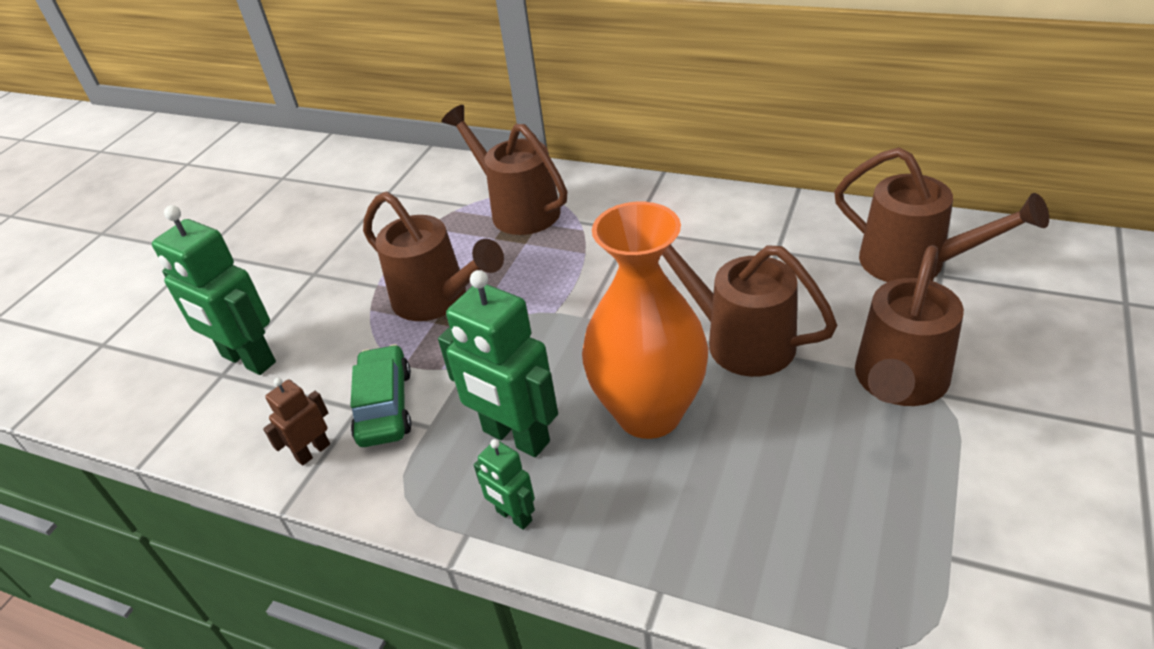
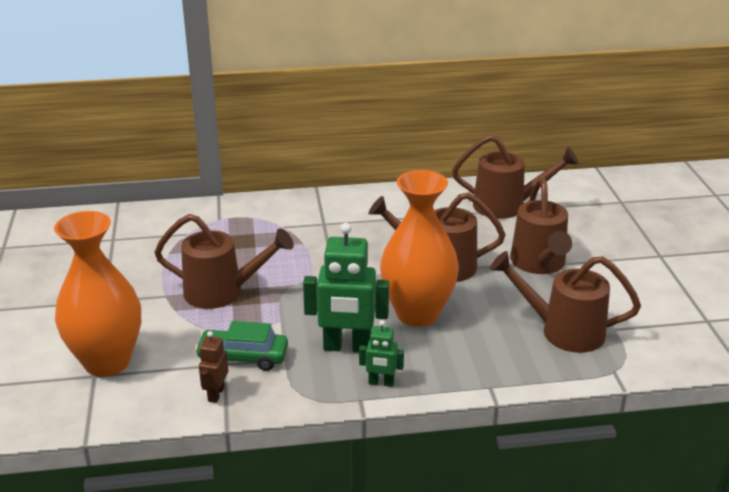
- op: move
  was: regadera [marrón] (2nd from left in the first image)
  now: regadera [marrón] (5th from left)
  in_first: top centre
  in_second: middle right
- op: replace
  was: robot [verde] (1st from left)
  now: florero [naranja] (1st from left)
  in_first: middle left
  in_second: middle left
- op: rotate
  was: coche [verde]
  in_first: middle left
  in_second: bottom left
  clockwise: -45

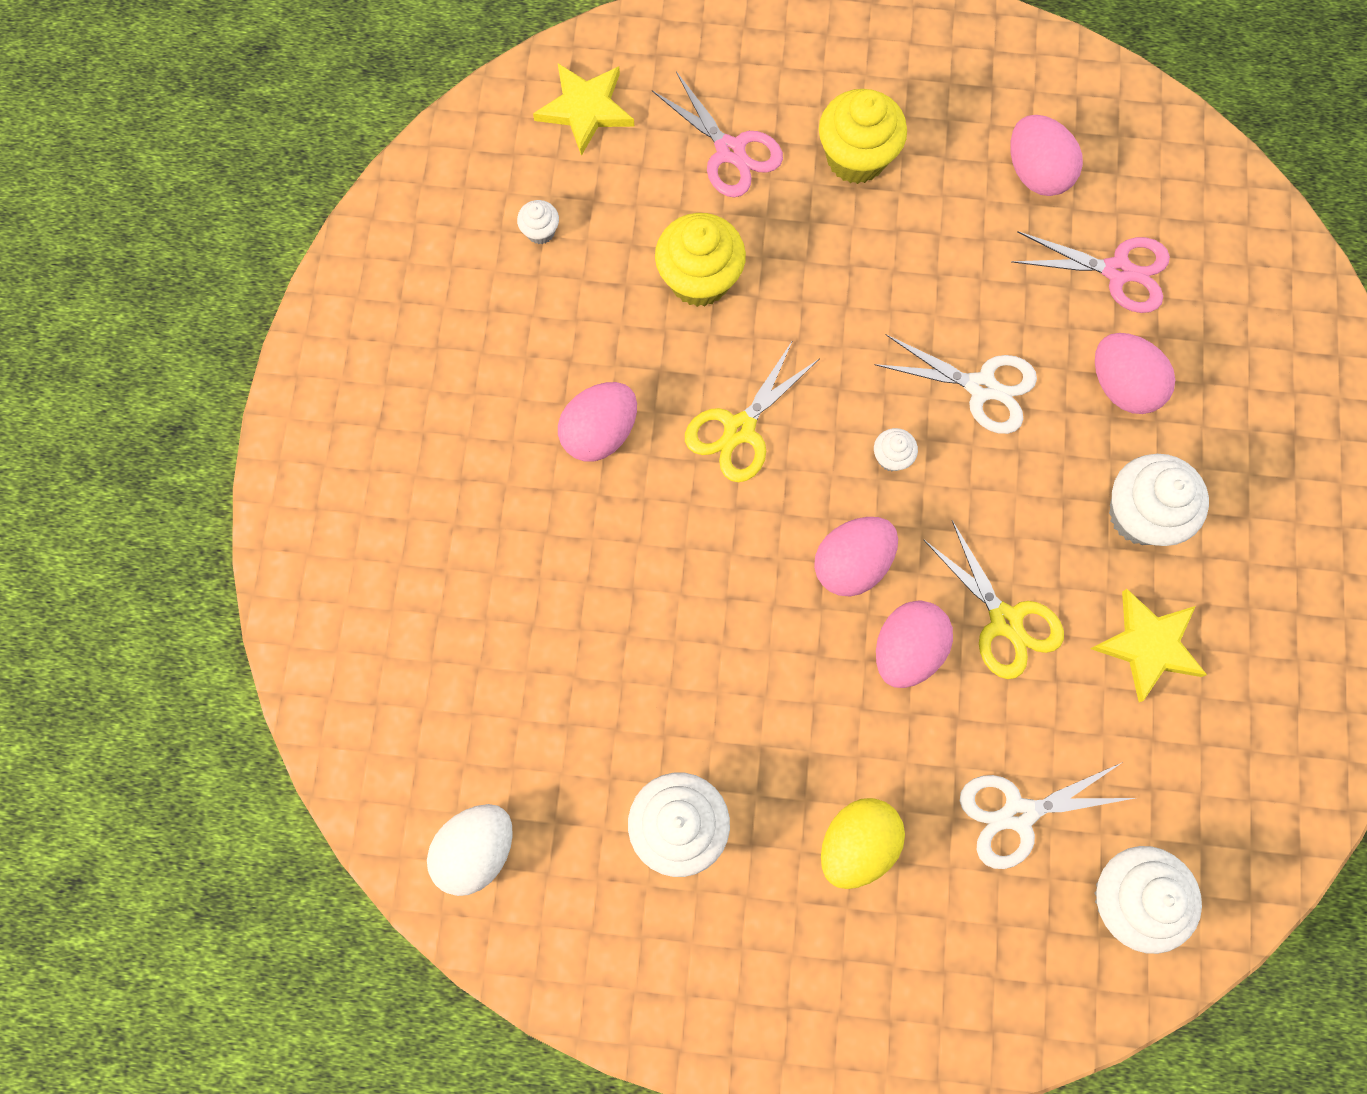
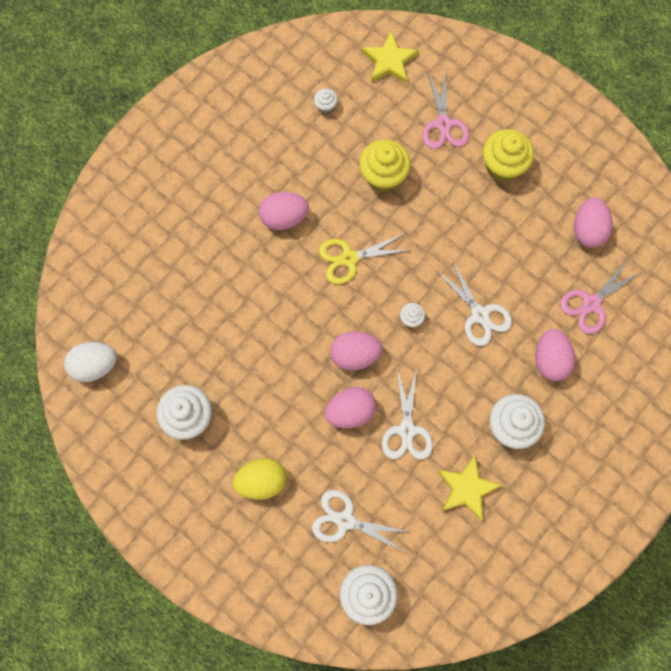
- op: recolor
  was: tijeras [amarillo] (2nd from left)
  now: tijeras [blanco] (2nd from left)
  in_first: middle right
  in_second: centre
- op: rotate
  was: tijeras [rosa] (2nd from left)
  in_first: top right
  in_second: middle right
  clockwise: 90

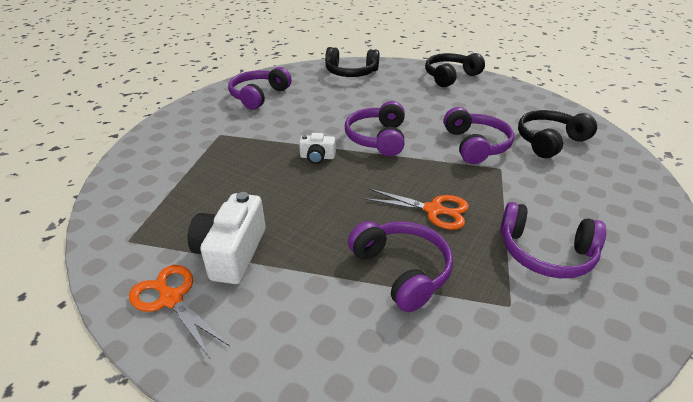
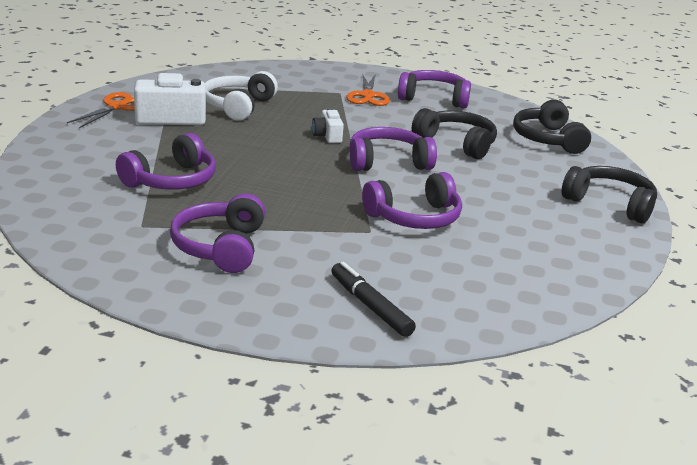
- op: insert
  now: auriculares [blanco]
  in_second: top centre
- op: insert
  now: rotulador [negro]
  in_second: centre
- op: move
  was: tijeras [naranja] (2nd from left)
  in_first: centre
  in_second: top centre
- op: move
  was: auriculares [negro] (3rd from left in the first image)
  now: auriculares [negro] (1st from left)
  in_first: middle right
  in_second: top centre

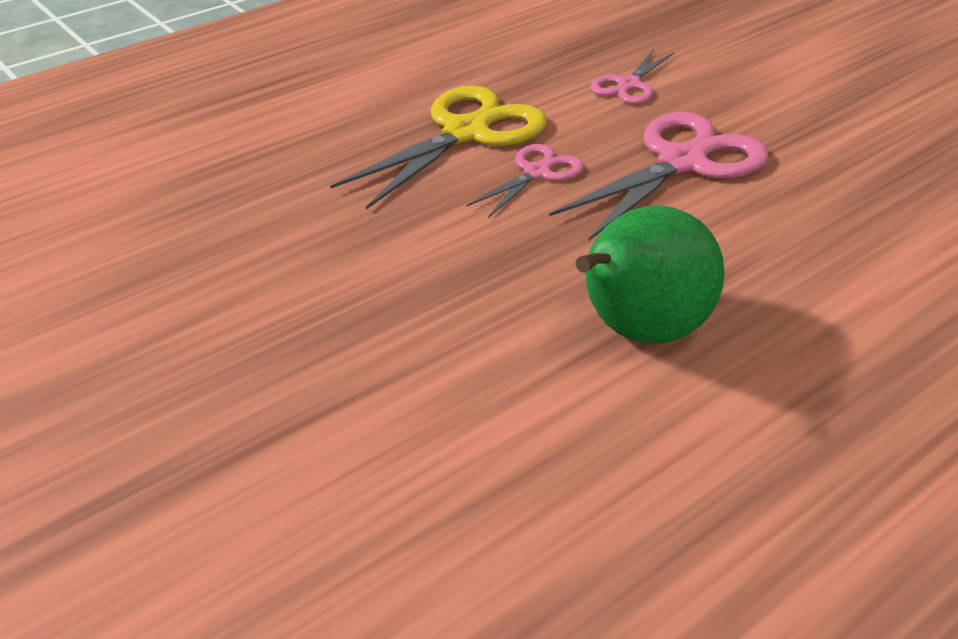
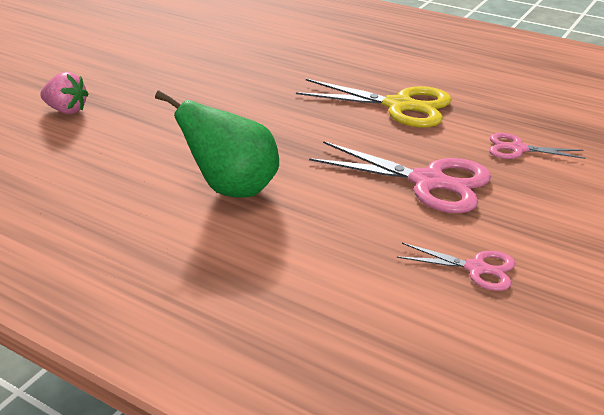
- op: insert
  now: fresa [rosa]
  in_second: top left
- op: move
  was: tijeras [rosa] (1st from left in the first image)
  now: tijeras [rosa] (2nd from left)
  in_first: top centre
  in_second: middle right

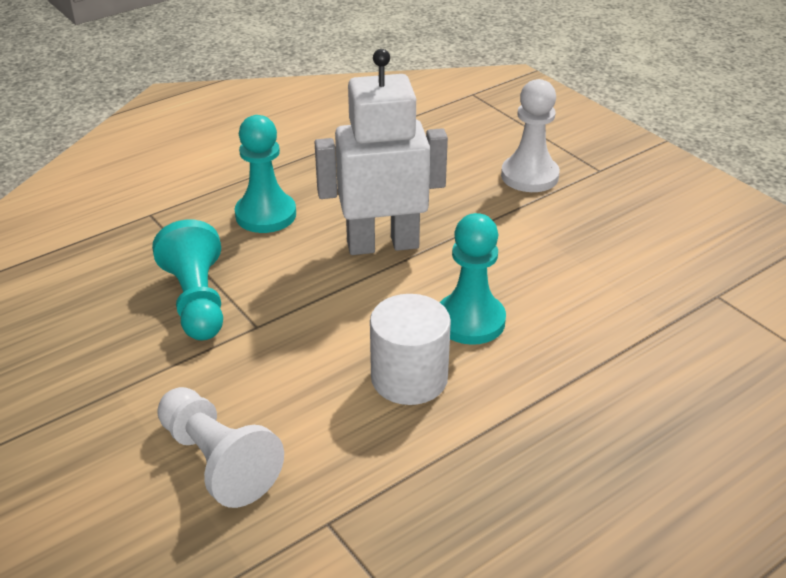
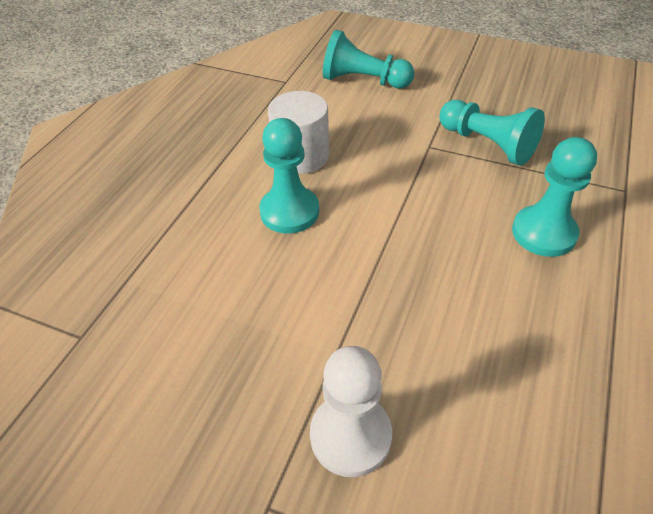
- op: delete
  was: robot [blanco]
  in_first: top centre
- op: recolor
  was: peón [blanco] (1st from left)
  now: peón [turquesa] (2nd from left)
  in_first: bottom left
  in_second: top centre

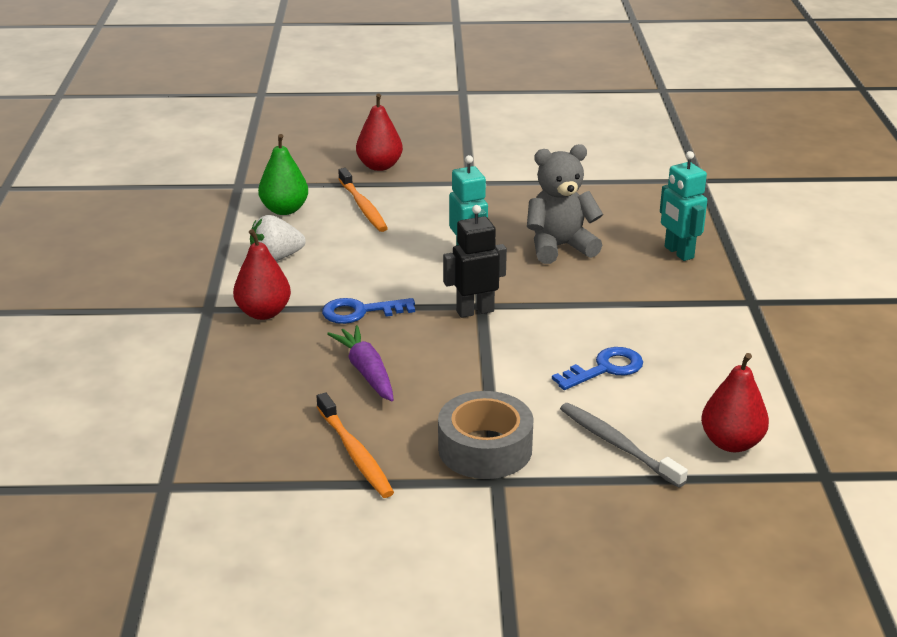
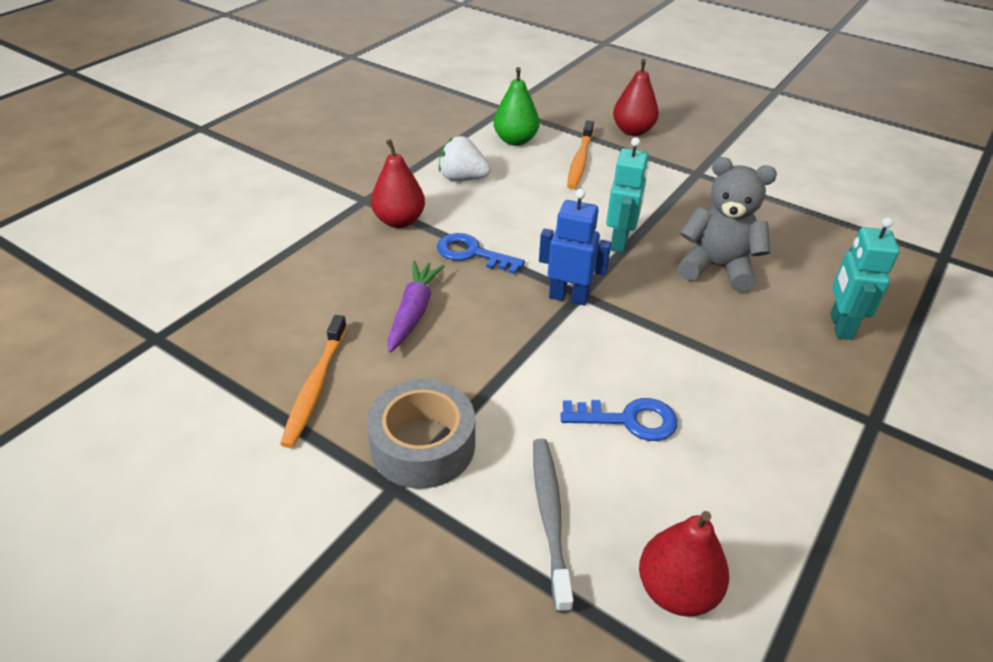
- op: recolor
  was: robot [negro]
  now: robot [azul]
  in_first: centre
  in_second: centre

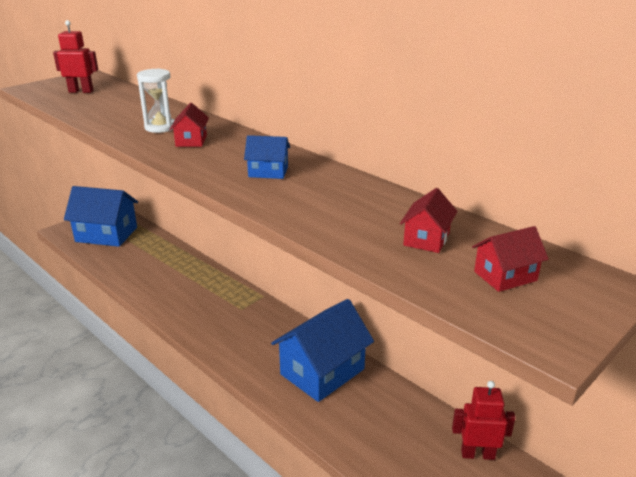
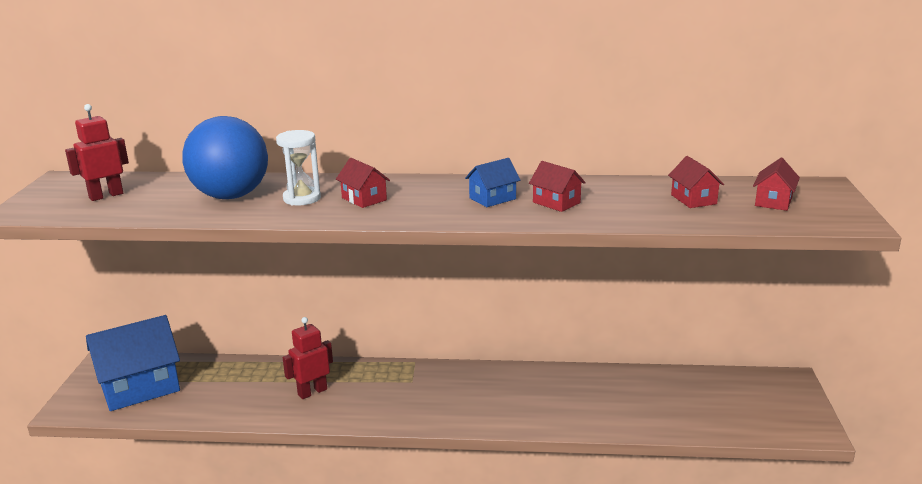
- op: delete
  was: casa [azul] (3rd from left)
  in_first: bottom centre
- op: insert
  now: pelota [azul]
  in_second: top left
- op: insert
  now: casa [rojo] (2nd from left)
  in_second: centre
- op: move
  was: robot [rojo] (2nd from left)
  in_first: bottom right
  in_second: bottom left

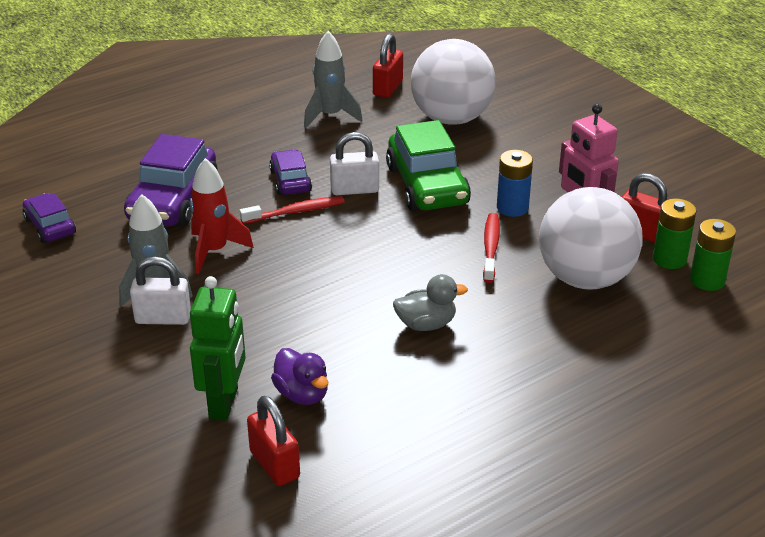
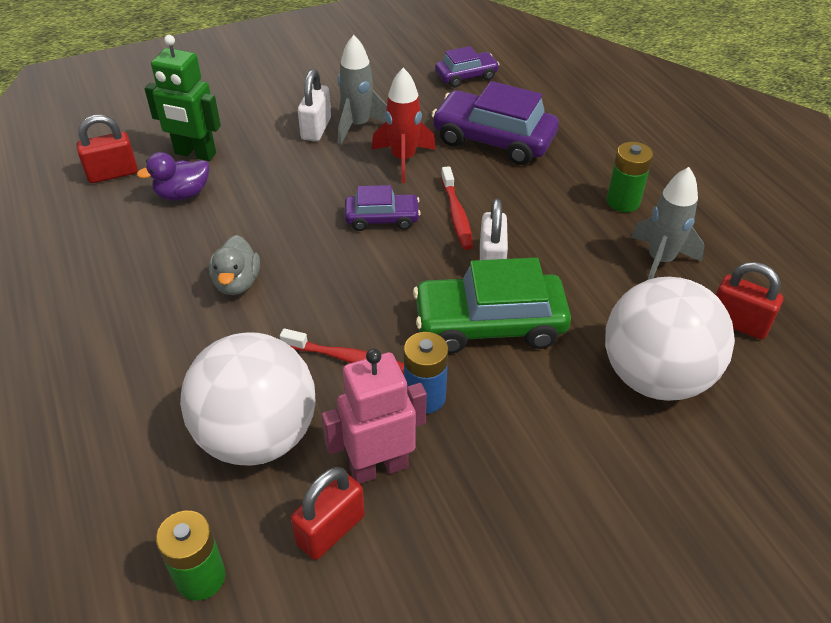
- op: move
  was: coche [morado] (3rd from left in the first image)
  now: coche [morado] (1st from left)
  in_first: top centre
  in_second: centre
- op: move
  was: pila [verde] (1st from left in the first image)
  now: pila [verde] (2nd from left)
  in_first: middle right
  in_second: top right

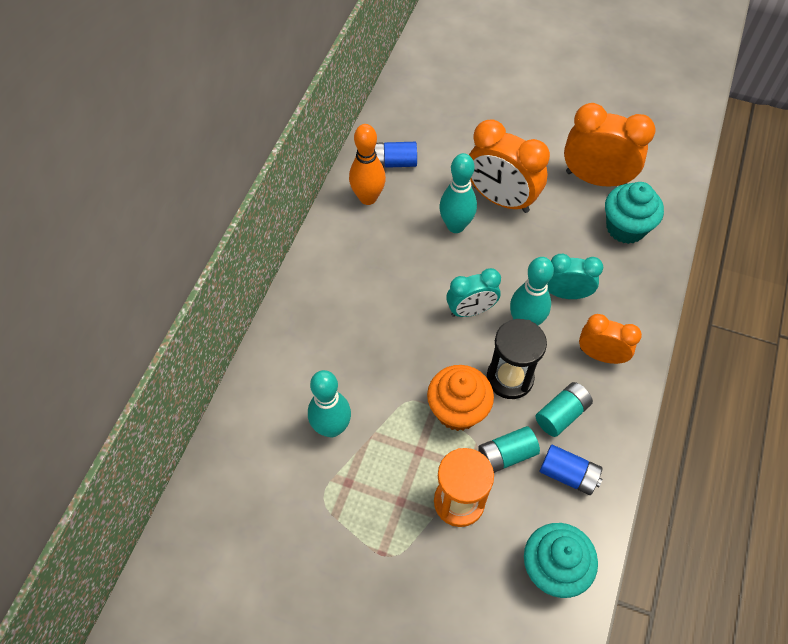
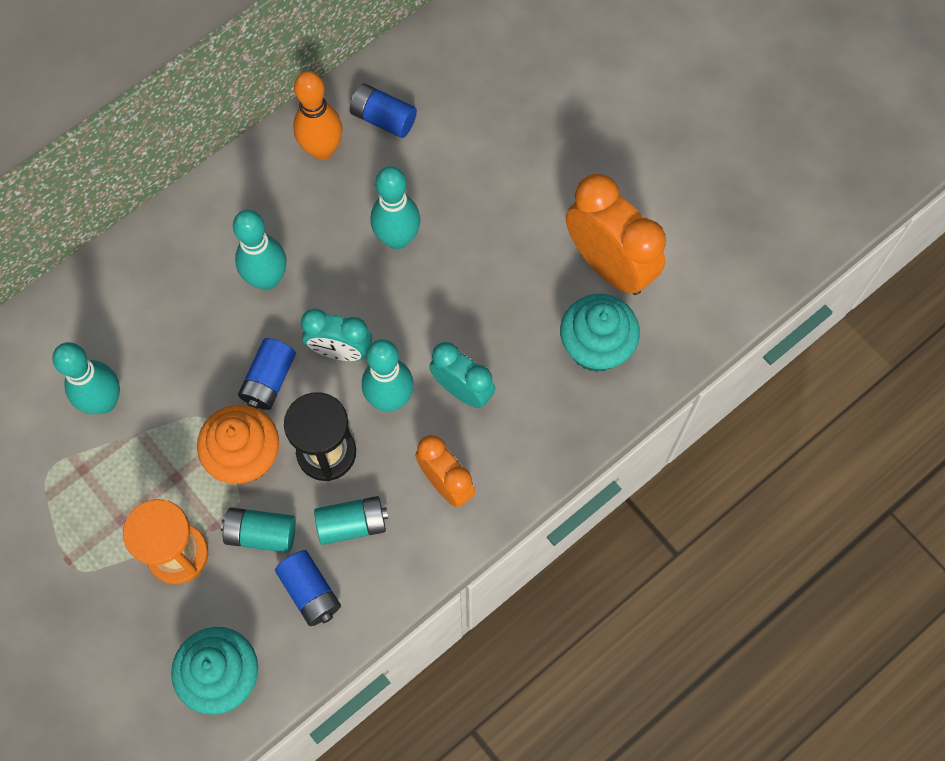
- op: delete
  was: despertador [naranja] (1st from left)
  in_first: top centre
- op: insert
  now: bolo [turquesa] (2nd from left)
  in_second: top left
- op: insert
  now: pila [azul] (1st from left)
  in_second: middle left

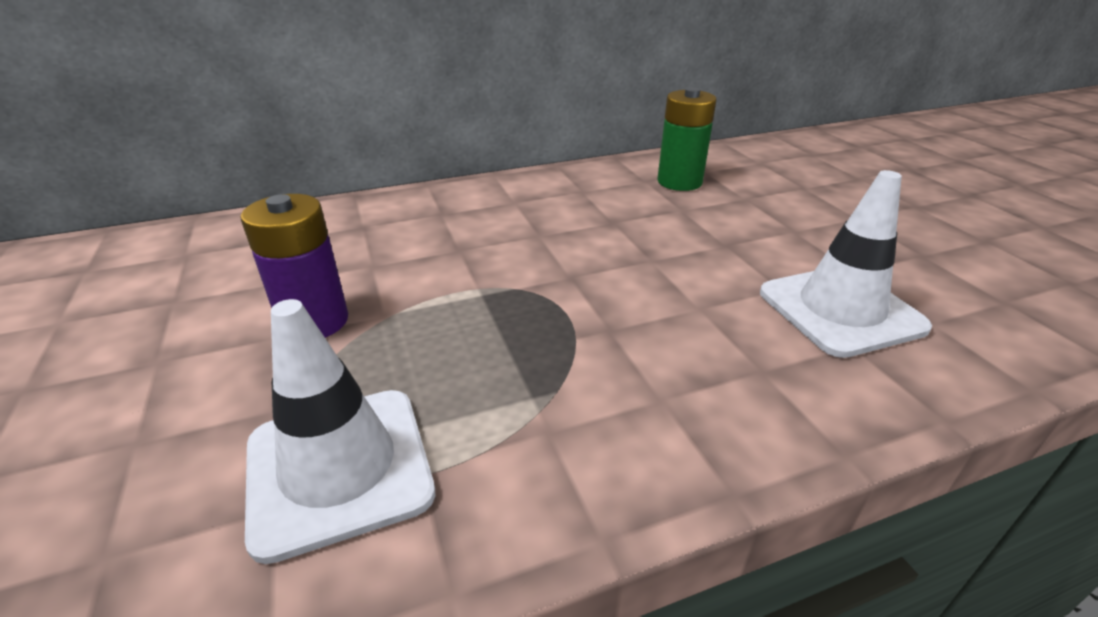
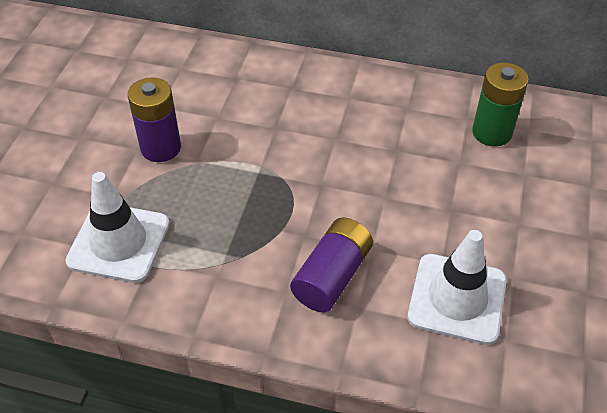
- op: insert
  now: pila [morado] (2nd from left)
  in_second: centre

